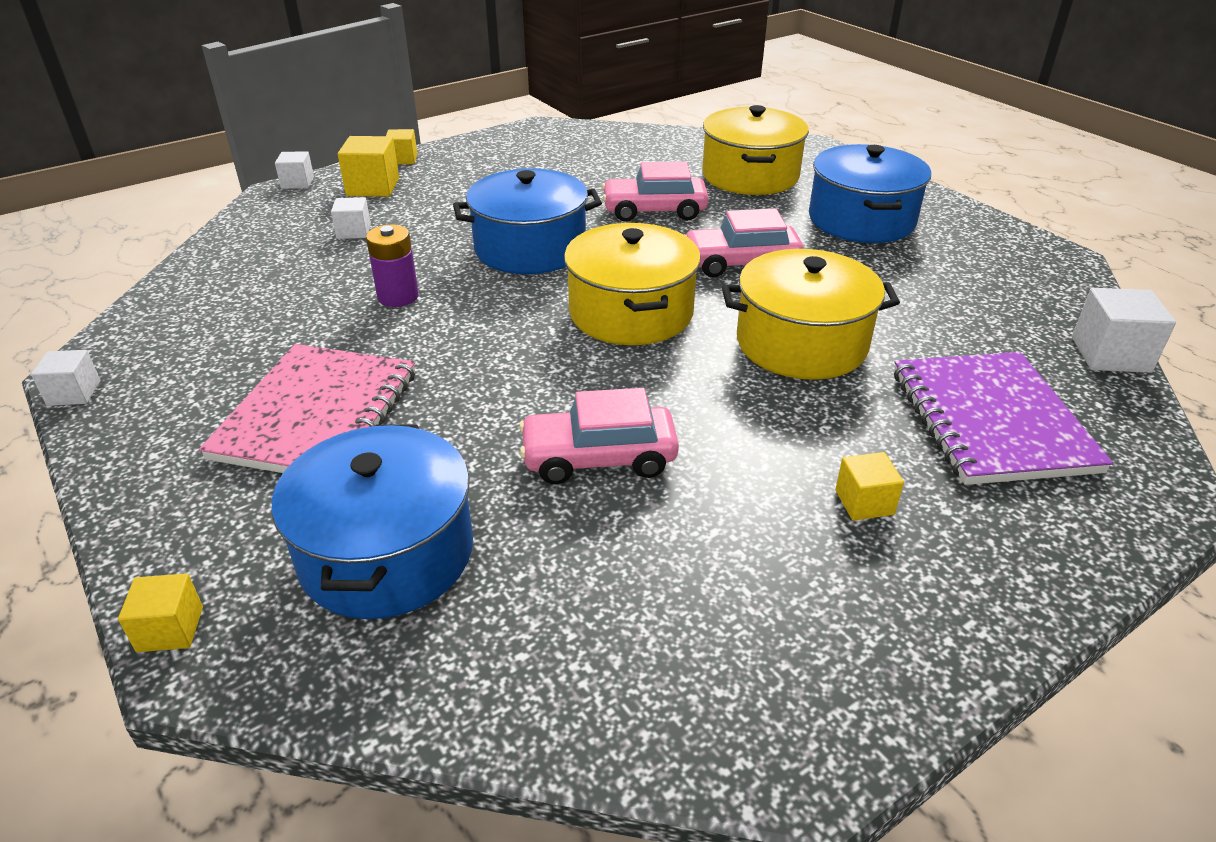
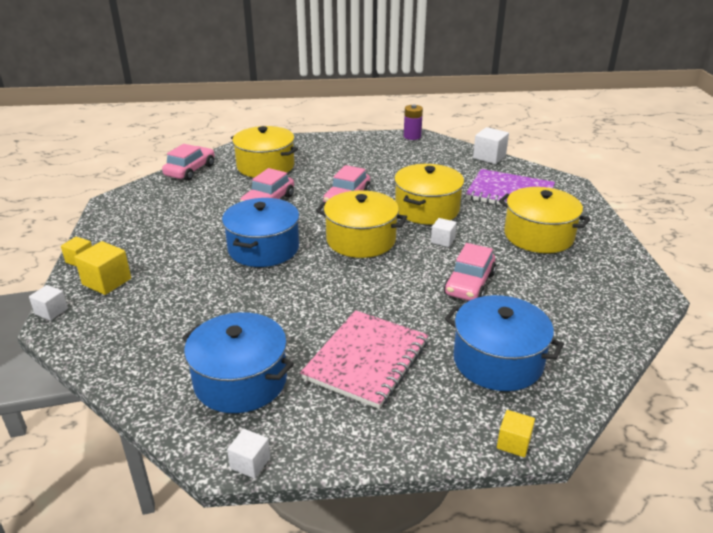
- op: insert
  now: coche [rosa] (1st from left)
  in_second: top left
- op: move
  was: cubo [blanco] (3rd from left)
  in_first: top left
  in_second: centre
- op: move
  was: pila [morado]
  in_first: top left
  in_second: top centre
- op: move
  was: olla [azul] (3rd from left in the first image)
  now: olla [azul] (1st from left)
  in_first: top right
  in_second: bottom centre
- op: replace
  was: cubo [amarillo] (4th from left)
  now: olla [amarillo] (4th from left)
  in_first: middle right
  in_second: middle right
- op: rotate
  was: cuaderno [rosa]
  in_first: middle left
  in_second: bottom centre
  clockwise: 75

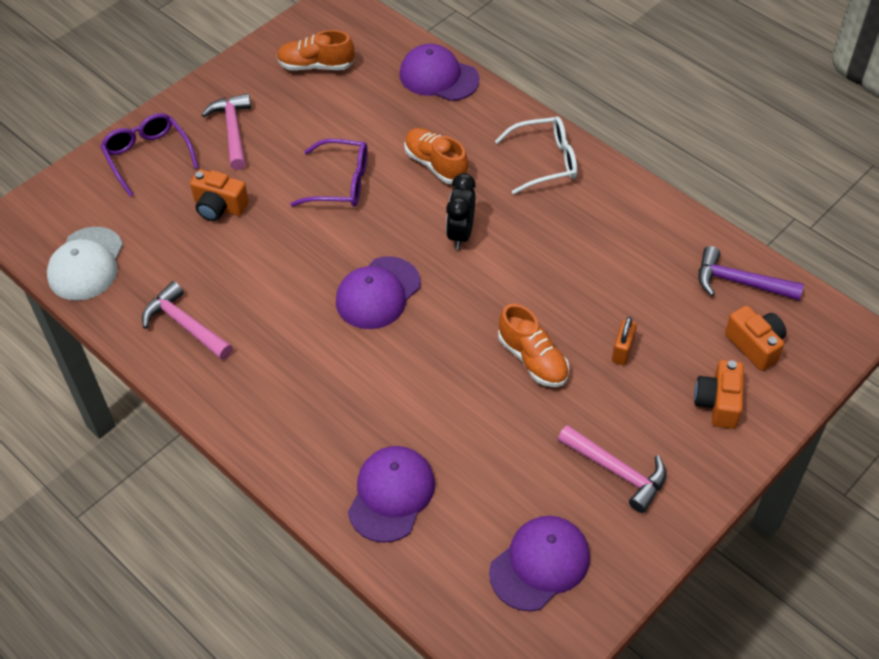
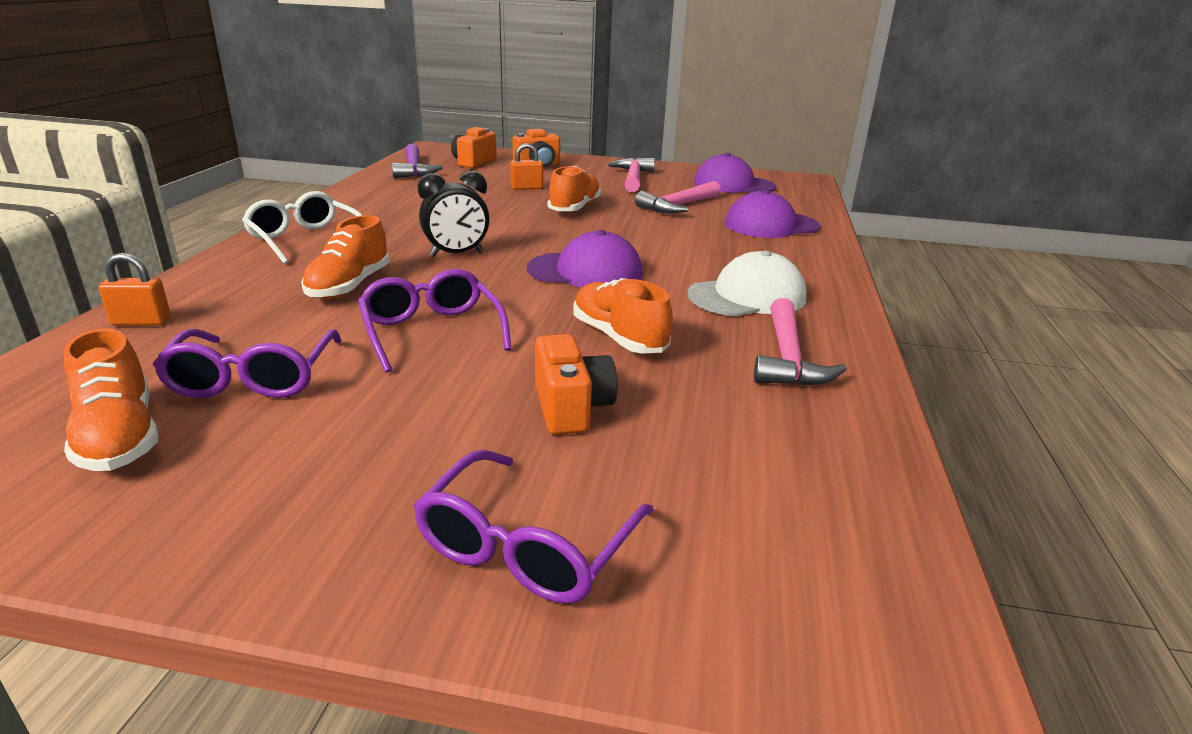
- op: insert
  now: gafas [morado] (1st from left)
  in_second: middle left
- op: insert
  now: zapato [naranja] (4th from left)
  in_second: centre
- op: move
  was: gorra [blanco]
  in_first: middle left
  in_second: centre
- op: move
  was: martillo [rosa] (2nd from left)
  in_first: top left
  in_second: top centre
- op: replace
  was: gorra [morado] (3rd from left)
  now: candado [naranja] (1st from left)
  in_first: top centre
  in_second: middle left

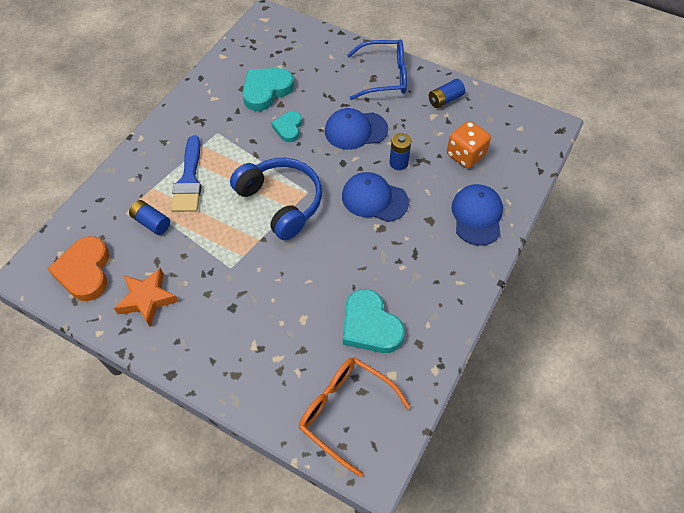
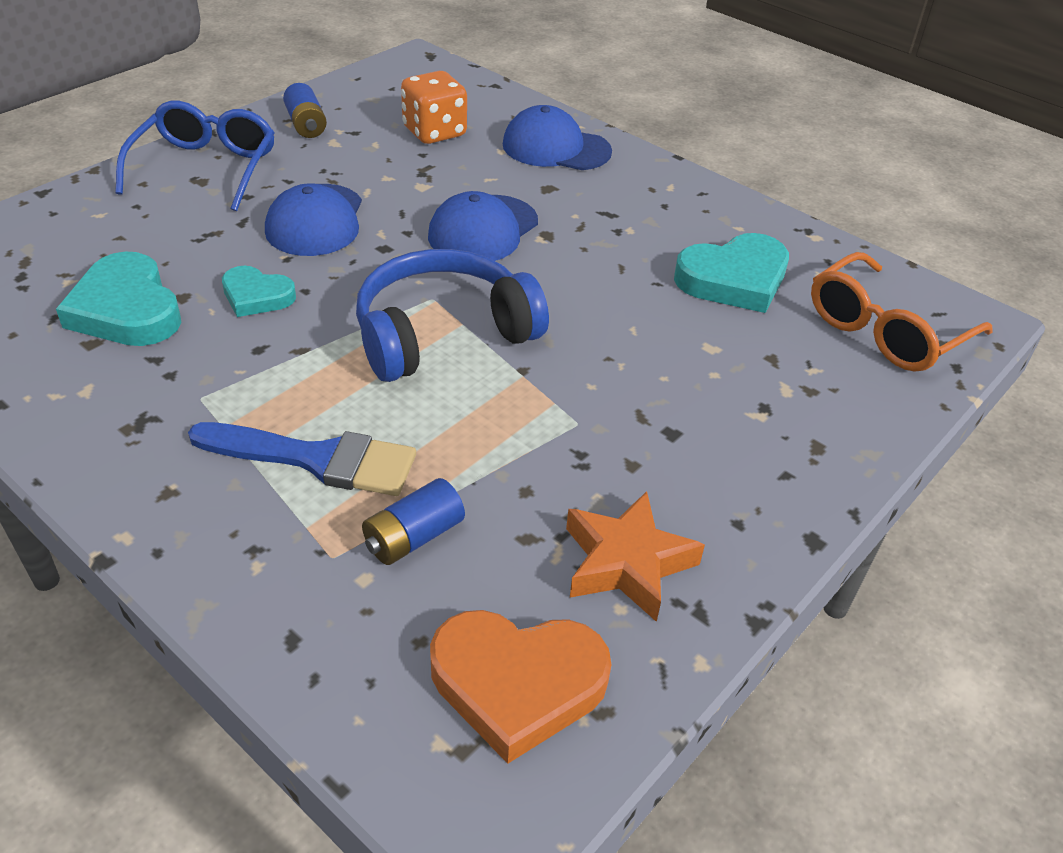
- op: delete
  was: pila [azul] (2nd from left)
  in_first: top centre

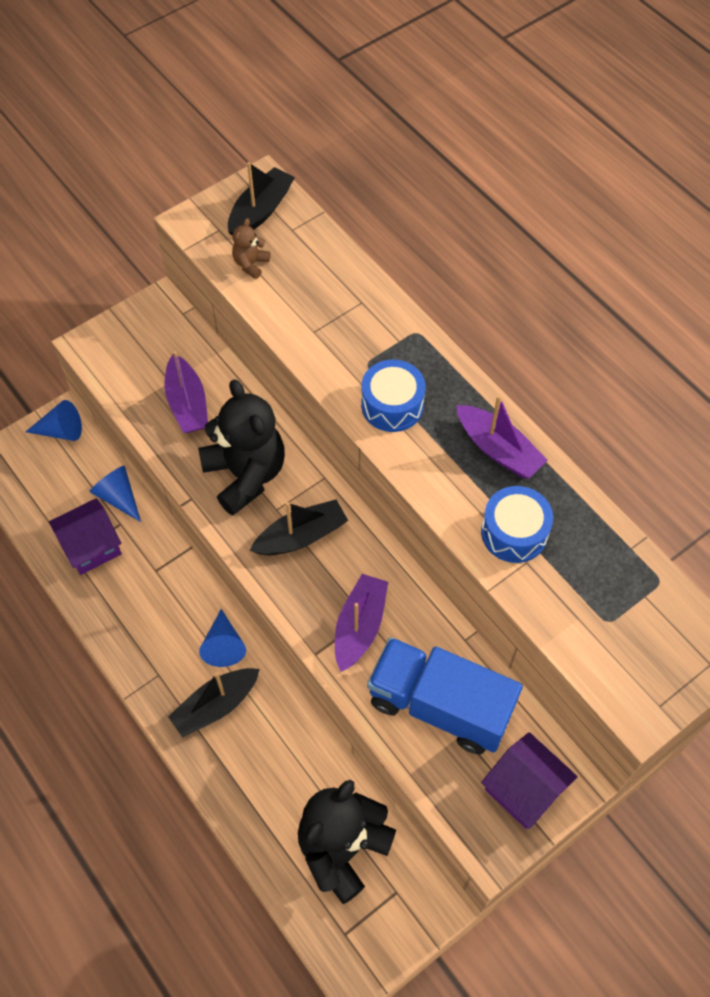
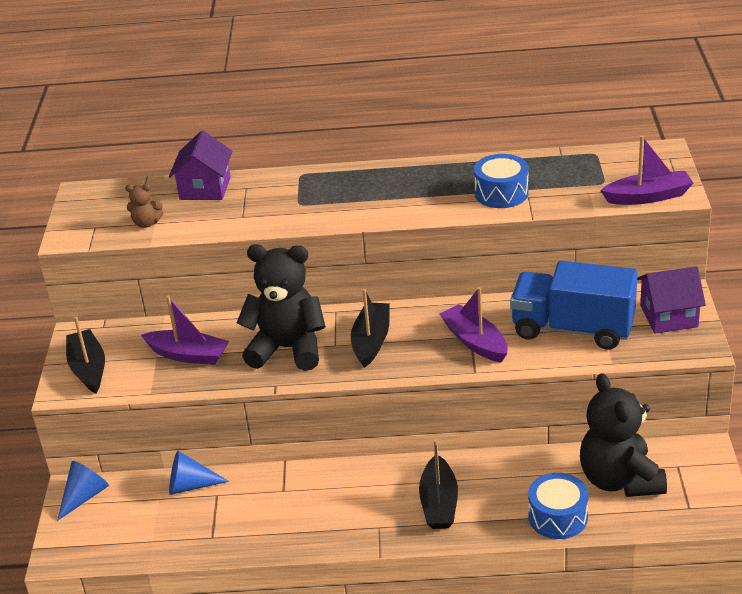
- op: delete
  was: cono [azul] (3rd from left)
  in_first: middle left
- op: move
  was: casa [morado] (1st from left)
  in_first: middle left
  in_second: top left
- op: move
  was: barco [negro] (2nd from left in the first image)
  now: barco [negro] (1st from left)
  in_first: top centre
  in_second: middle left
- op: move
  was: tambor [azul] (1st from left in the first image)
  now: tambor [azul] (2nd from left)
  in_first: centre
  in_second: bottom right
- op: move
  was: barco [morado] (3rd from left)
  in_first: middle right
  in_second: top right
- op: rotate
  was: osito [marrón]
  in_first: top centre
  in_second: middle left
  clockwise: -60
- op: rotate
  was: camión [azul]
  in_first: bottom centre
  in_second: middle right
  clockwise: 45

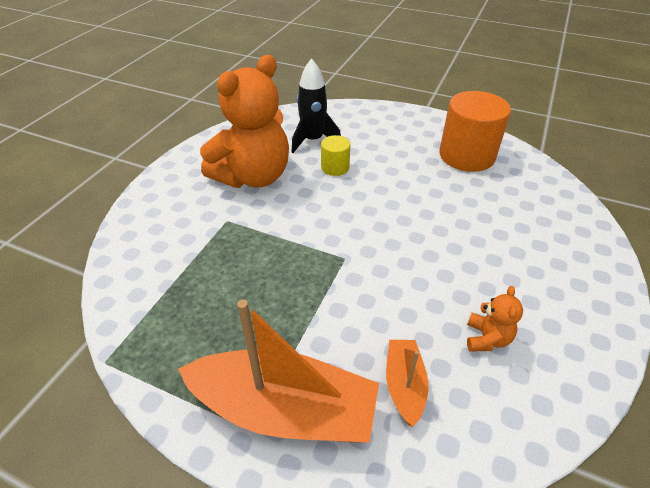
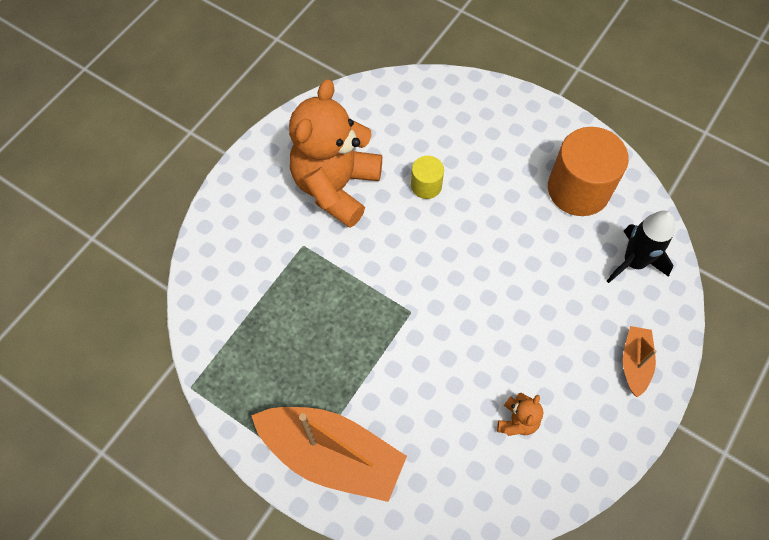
- op: move
  was: cohete [negro]
  in_first: top centre
  in_second: middle right
- op: move
  was: barco [naranja] (2nd from left)
  in_first: bottom centre
  in_second: bottom right
- op: rotate
  was: osito [naranja] (1st from left)
  in_first: top centre
  in_second: top centre
  clockwise: 150

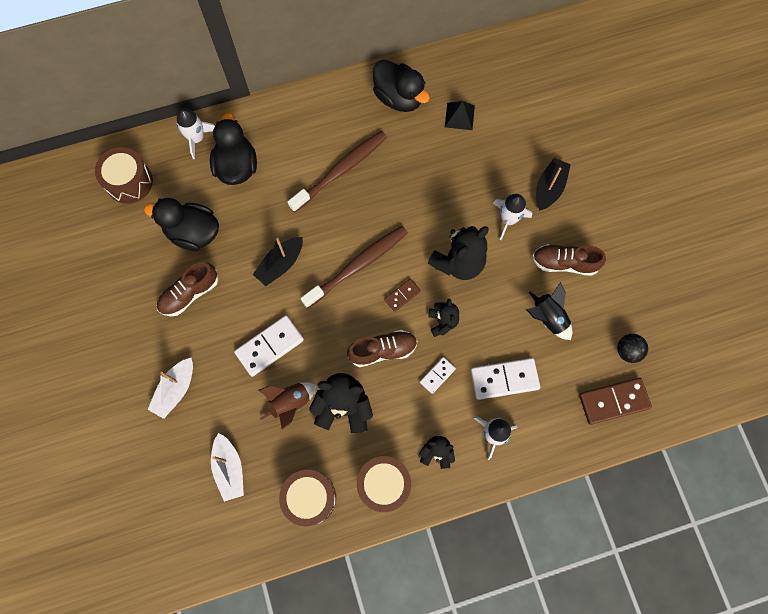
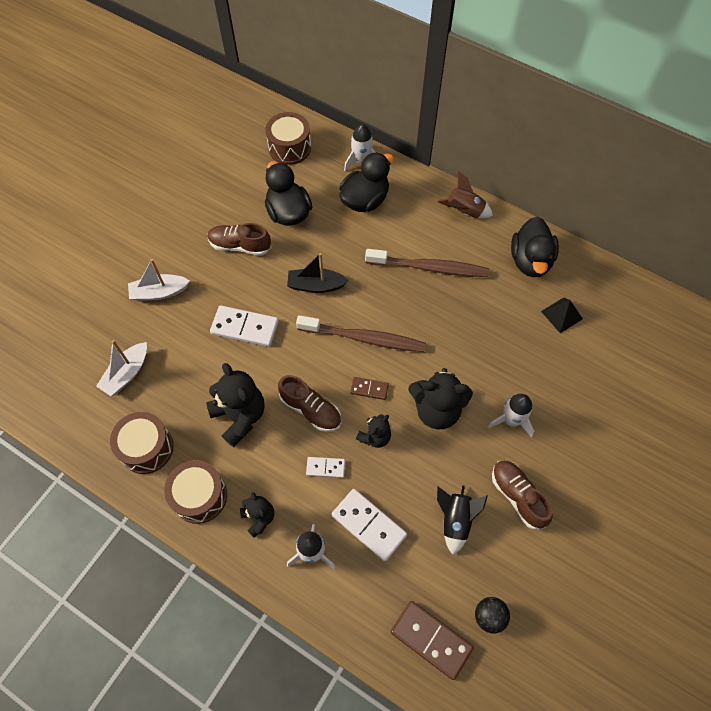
- op: delete
  was: barco [negro] (2nd from left)
  in_first: top right
- op: move
  was: cohete [marrón]
  in_first: centre
  in_second: top centre

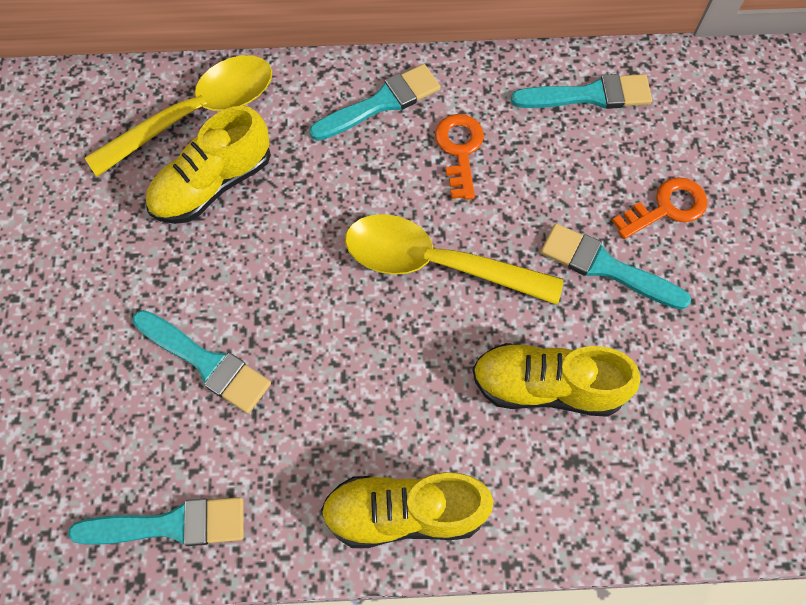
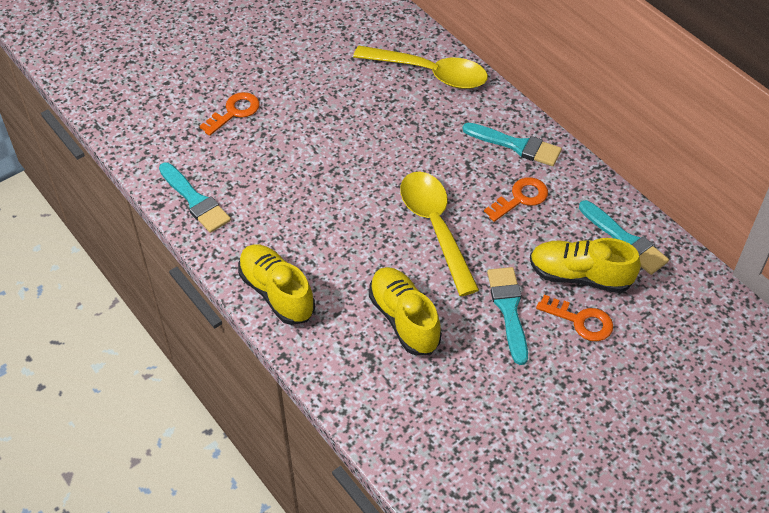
- op: delete
  was: pincel [turquesa] (2nd from left)
  in_first: middle left
- op: insert
  now: llave [naranja] (1st from left)
  in_second: top left
- op: move
  was: zapato [amarillo] (1st from left in the first image)
  now: zapato [amarillo] (3rd from left)
  in_first: top left
  in_second: middle right

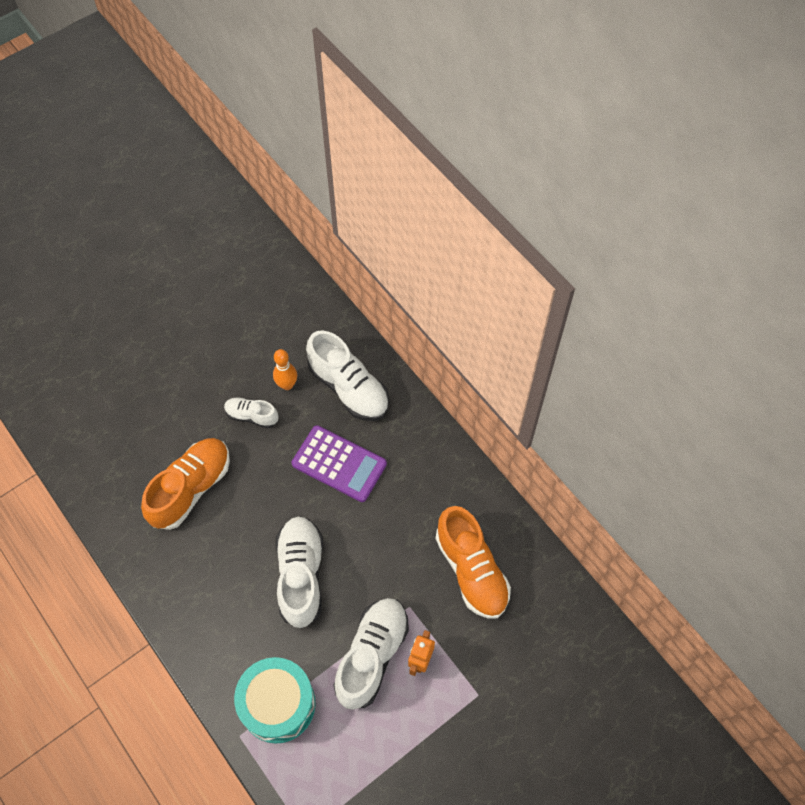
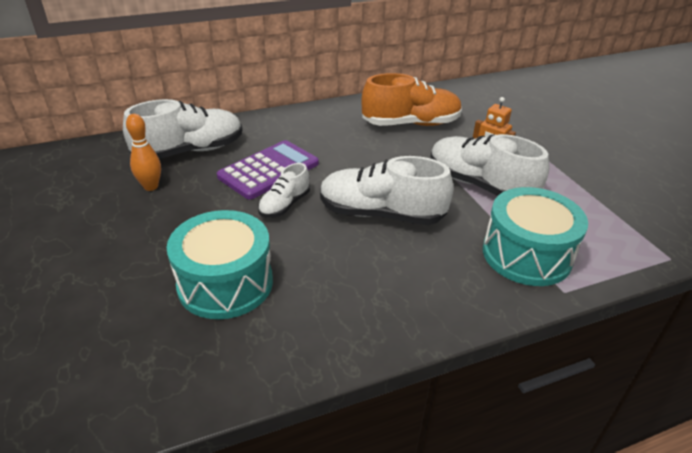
- op: move
  was: zapato [blanco] (1st from left in the first image)
  now: zapato [blanco] (2nd from left)
  in_first: middle left
  in_second: centre
- op: replace
  was: zapato [naranja] (1st from left)
  now: tambor [turquesa] (1st from left)
  in_first: middle left
  in_second: middle left

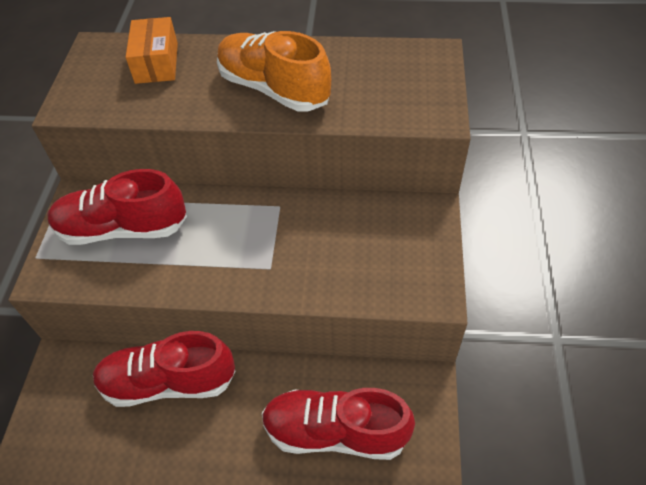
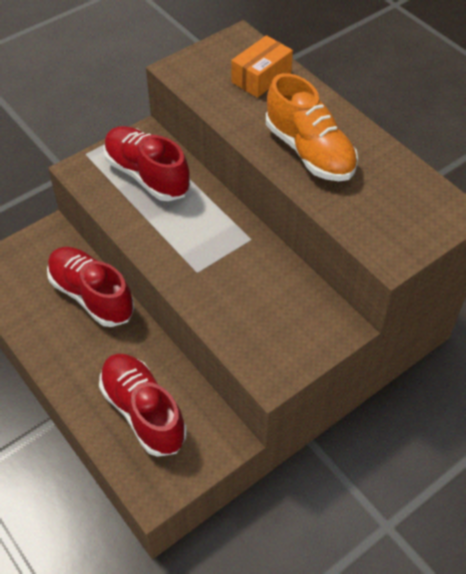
- op: rotate
  was: zapato [naranja]
  in_first: top centre
  in_second: top right
  clockwise: 150

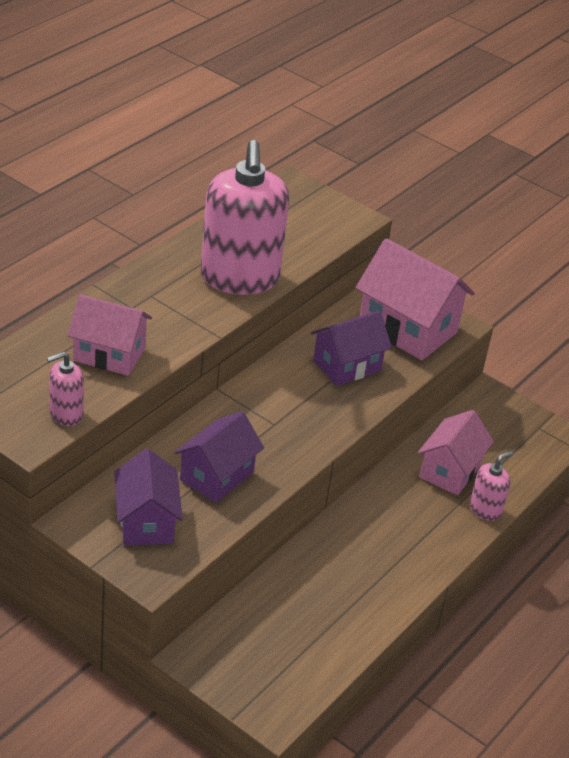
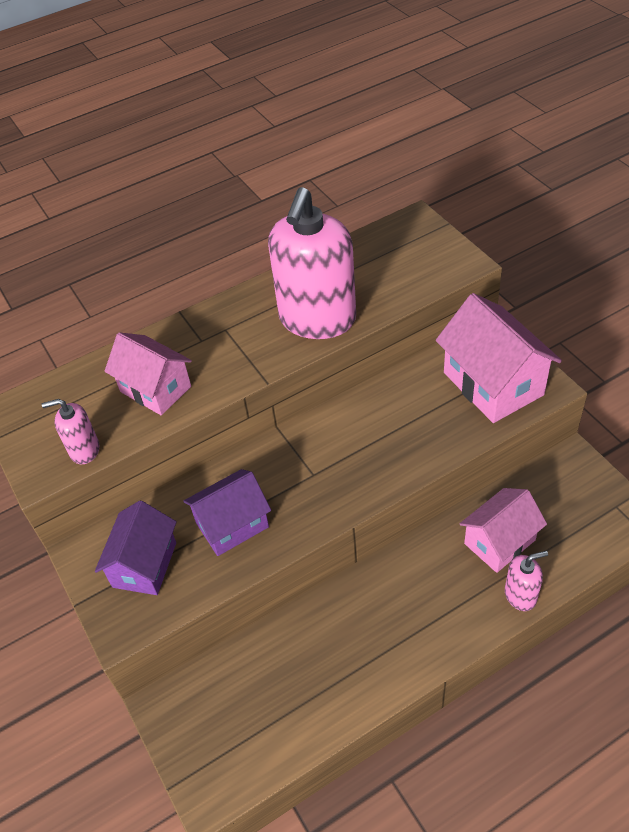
- op: delete
  was: casa [morado] (3rd from left)
  in_first: centre

